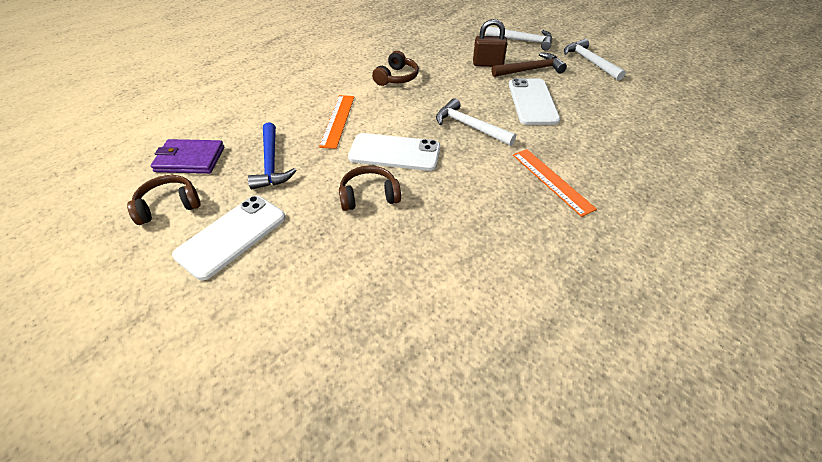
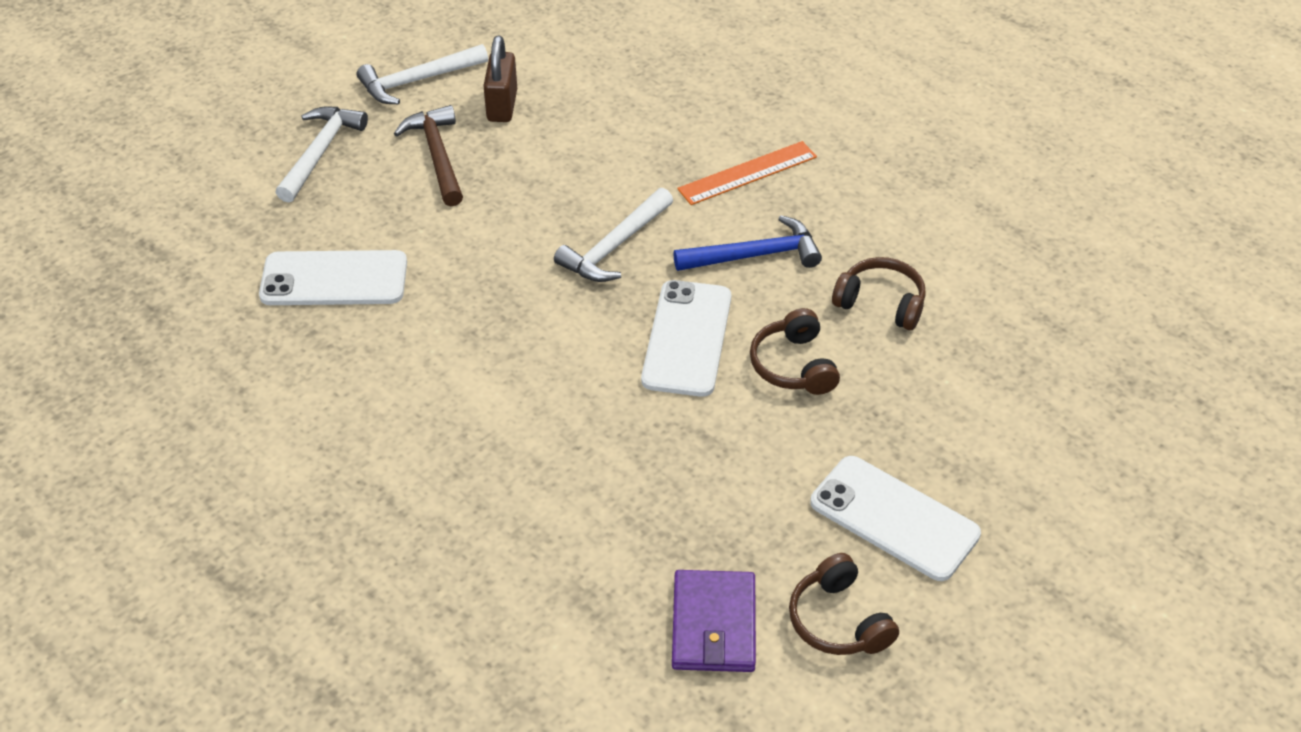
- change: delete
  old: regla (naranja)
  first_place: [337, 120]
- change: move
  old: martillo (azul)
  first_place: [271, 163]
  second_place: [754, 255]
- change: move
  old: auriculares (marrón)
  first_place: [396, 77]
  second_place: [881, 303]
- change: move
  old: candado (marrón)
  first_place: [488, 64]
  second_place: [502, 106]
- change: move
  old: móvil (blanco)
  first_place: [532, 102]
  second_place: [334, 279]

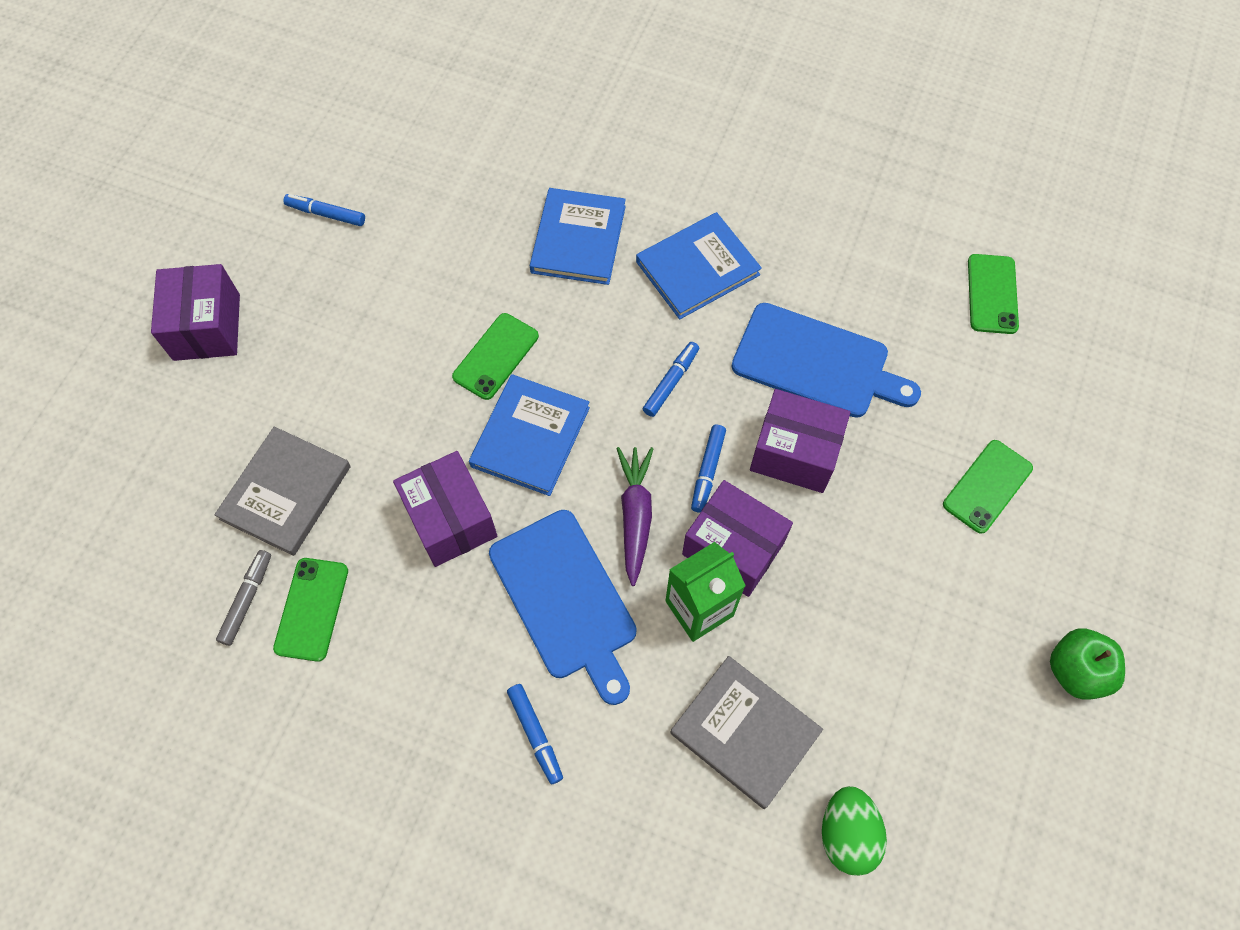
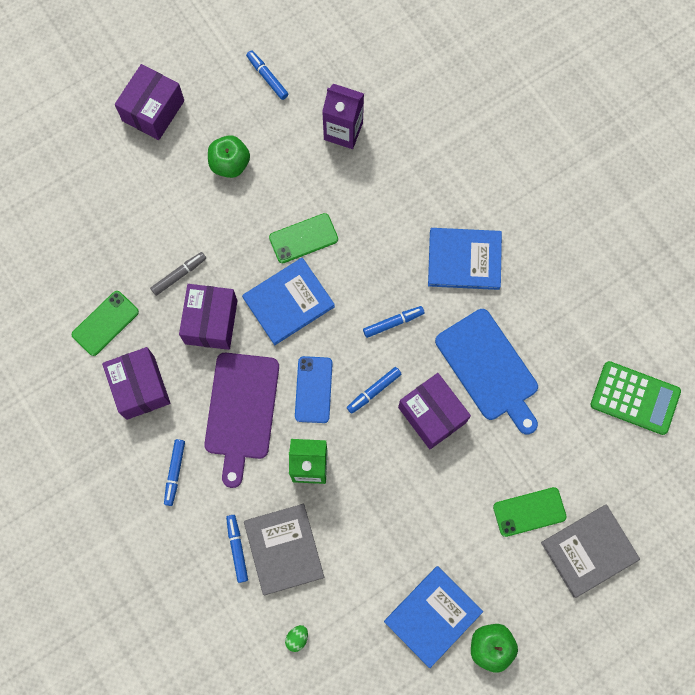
- change: insert
  new: manzana (verde)
  second_place: [230, 164]
- change: insert
  new: rotulador (azul)
  second_place: [237, 548]
- change: insert
  new: cartón de leche (morado)
  second_place: [343, 131]
- change: move
  old: libro (gris)
  first_place: [286, 492]
  second_place: [589, 551]
- change: move
  old: rotulador (gris)
  first_place: [247, 599]
  second_place: [179, 275]
- change: move
  old: libro (azul)
  first_place: [578, 239]
  second_place: [433, 616]
- change: move
  old: caja (morado)
  first_place: [733, 548]
  second_place: [140, 387]
- change: replace
  old: zanahoria (morado)
  new: móvil (azul)
  first_place: [635, 516]
  second_place: [313, 389]
- change: replace
  old: móvil (verde)
  new: calculadora (verde)
  first_place: [992, 294]
  second_place: [635, 398]
- change: recolor
  old: tabla de cortar (azul)
  new: tabla de cortar (morado)
  first_place: [566, 600]
  second_place: [241, 411]
- change: resize
  old: huevo (verde)
  first_place: [847, 834]
  second_place: [297, 638]
  factor: 0.53

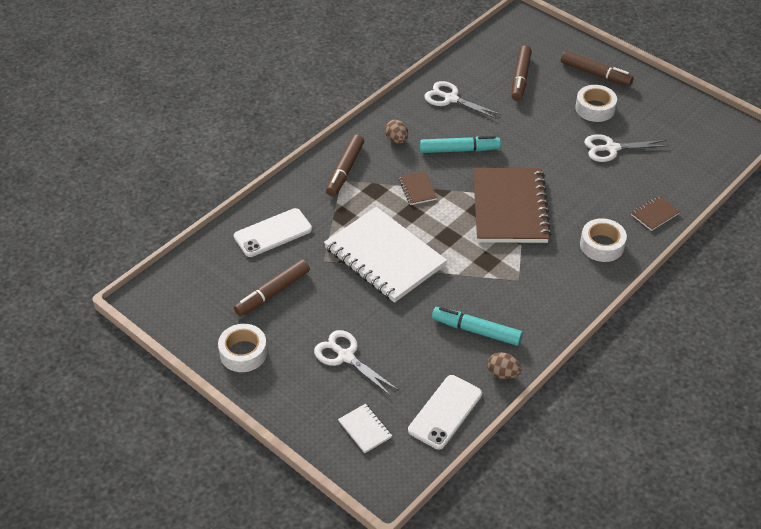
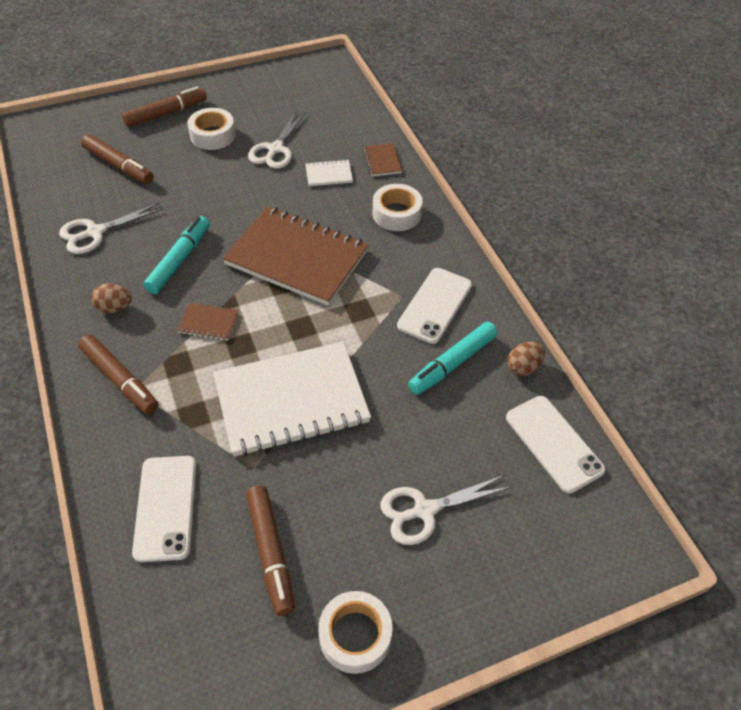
- change: insert
  new: móvil (blanco)
  second_place: [435, 305]
- change: move
  old: cuaderno (blanco)
  first_place: [365, 429]
  second_place: [328, 174]

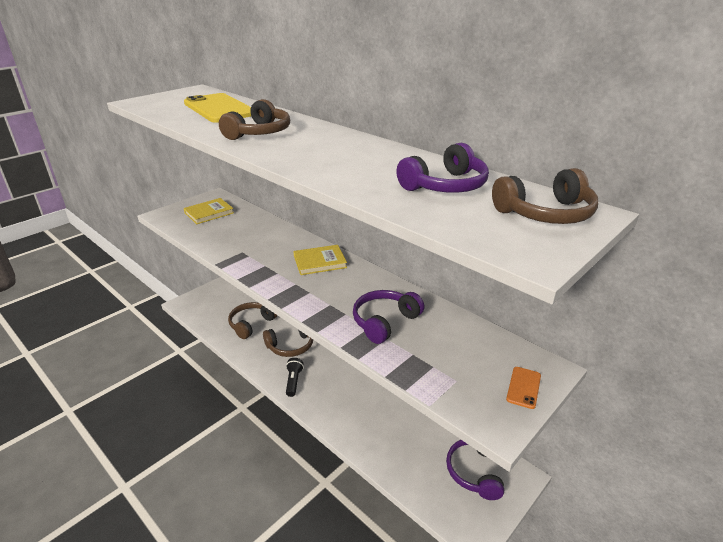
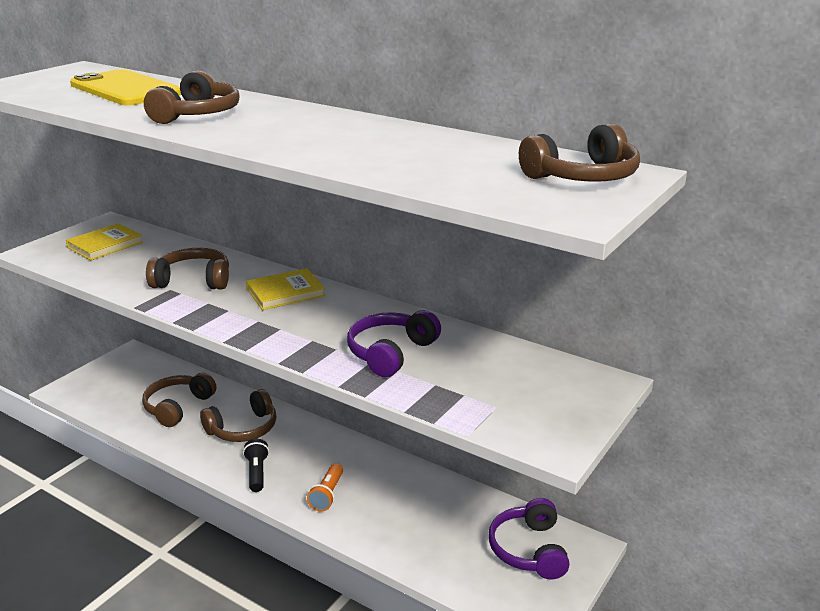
- change: delete
  old: auriculares (morado)
  first_place: [445, 186]
- change: delete
  old: móvil (naranja)
  first_place: [523, 387]
- change: insert
  new: auriculares (marrón)
  second_place: [193, 281]
- change: insert
  new: lámpara de mano (naranja)
  second_place: [327, 495]

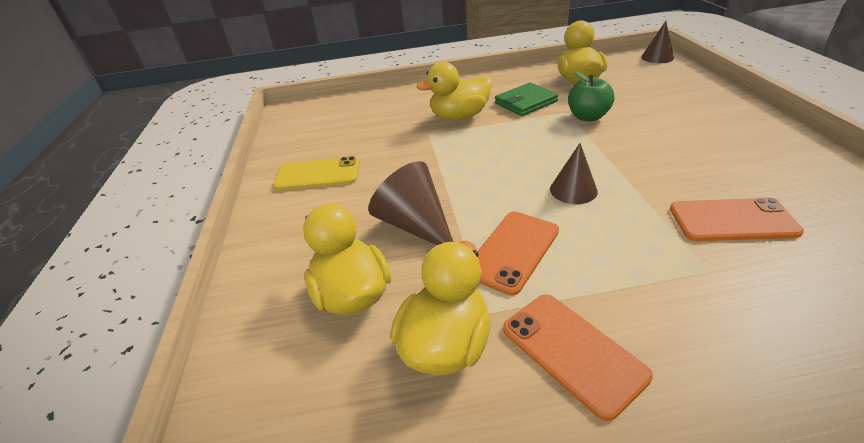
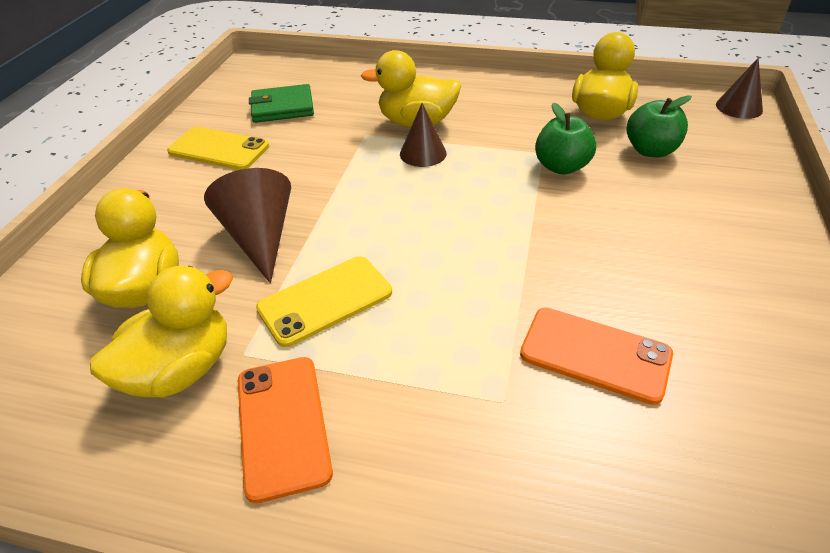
- change: insert
  new: manzana (verde)
  second_place: [650, 150]
- change: move
  old: cartera (verde)
  first_place: [525, 102]
  second_place: [282, 107]
- change: move
  old: cono (marrón)
  first_place: [573, 190]
  second_place: [423, 153]
- change: recolor
  old: móvil (naranja)
  new: móvil (amarillo)
  first_place: [513, 251]
  second_place: [325, 300]

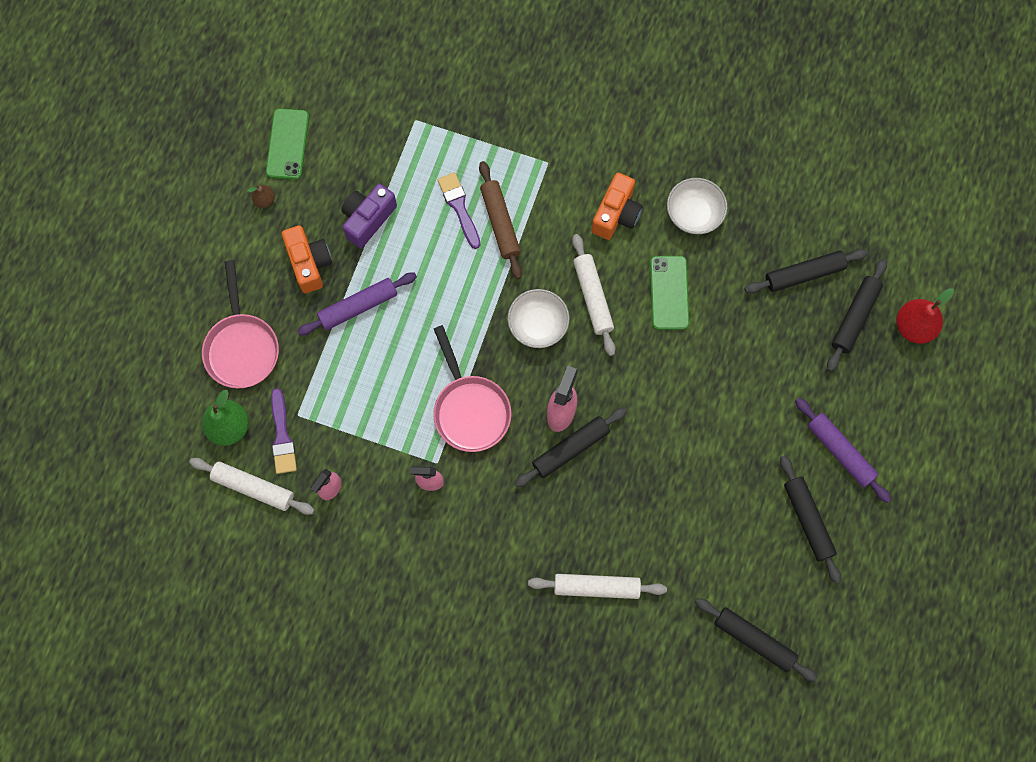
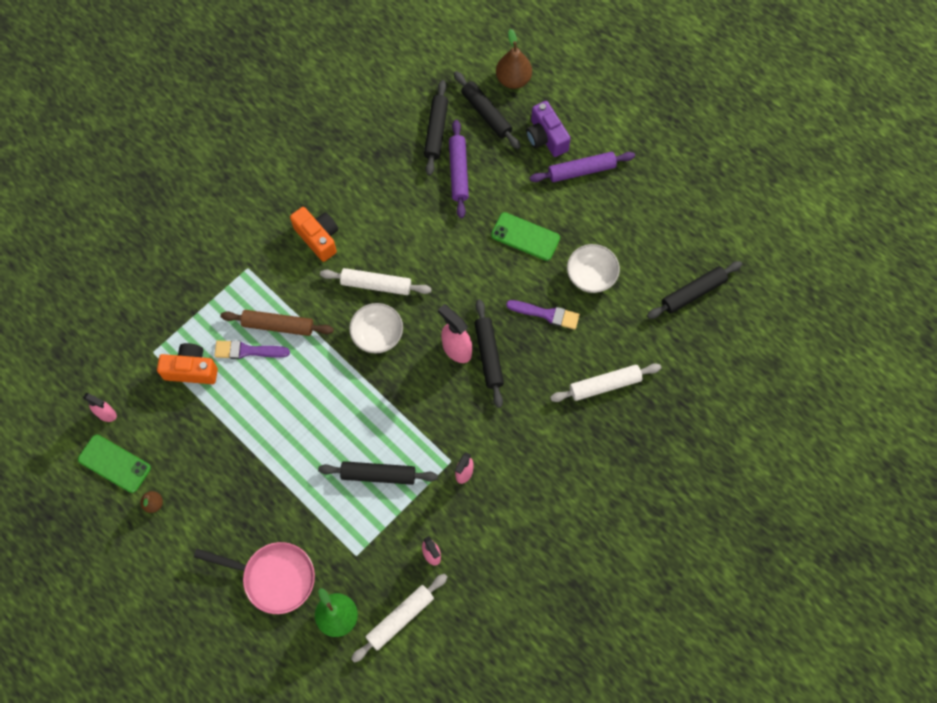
- change: delete
  old: sartén (rosa)
  first_place: [470, 409]
- change: insert
  new: pulverizador (rosa)
  second_place: [106, 414]
- change: move
  old: pincel (morado)
  first_place: [282, 436]
  second_place: [546, 314]
- change: move
  old: cámara (naranja)
  first_place: [309, 263]
  second_place: [191, 370]
- change: move
  old: rodillo (morado)
  first_place: [358, 307]
  second_place: [458, 172]
- change: move
  old: cámara (morado)
  first_place: [368, 219]
  second_place: [546, 137]
- change: move
  old: móvil (verde)
  first_place: [669, 293]
  second_place: [525, 237]
- change: move
  old: cuenco (blanco)
  first_place: [694, 214]
  second_place: [591, 276]
- change: move
  old: rodillo (negro)
  first_place: [807, 520]
  second_place: [378, 475]
- change: recolor
  old: pera (rojo)
  new: pera (marrón)
  first_place: [913, 327]
  second_place: [513, 79]
- change: rotate
  old: rodillo (blanco)
  first_place: [596, 587]
  second_place: [604, 385]
  degrees: 45

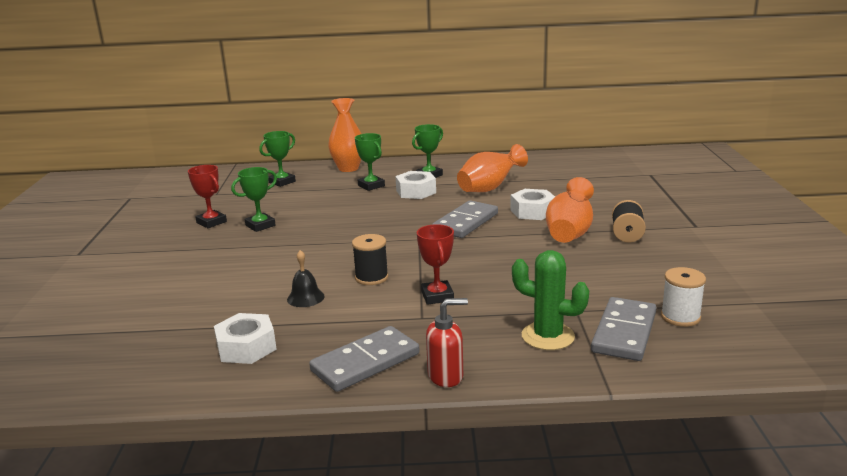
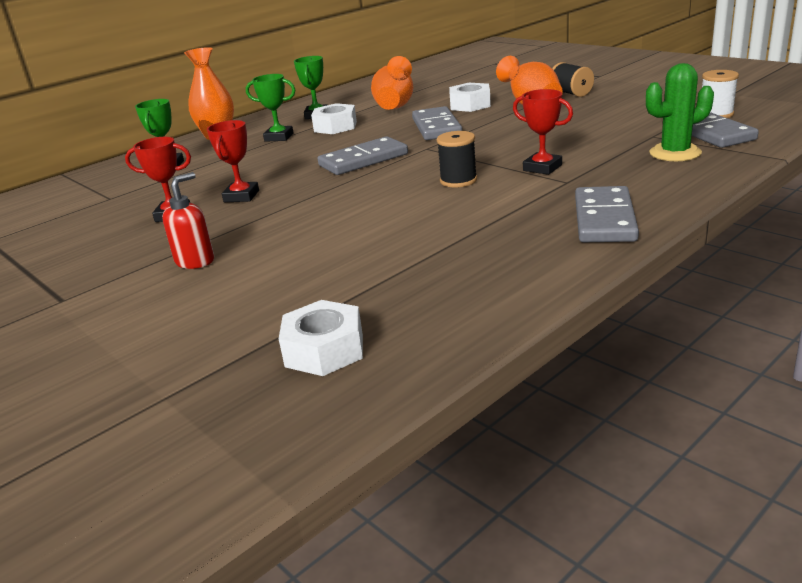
- change: delete
  old: campana (negro)
  first_place: [305, 298]
- change: insert
  new: ficha de dominó (gris)
  second_place: [363, 160]
- change: move
  old: tuerca (blanco)
  first_place: [246, 347]
  second_place: [324, 350]
- change: move
  old: dispensador de jabón (rojo)
  first_place: [446, 376]
  second_place: [195, 261]
- change: recolor
  old: trofeo (verde)
  new: trofeo (rojo)
  first_place: [260, 225]
  second_place: [241, 196]

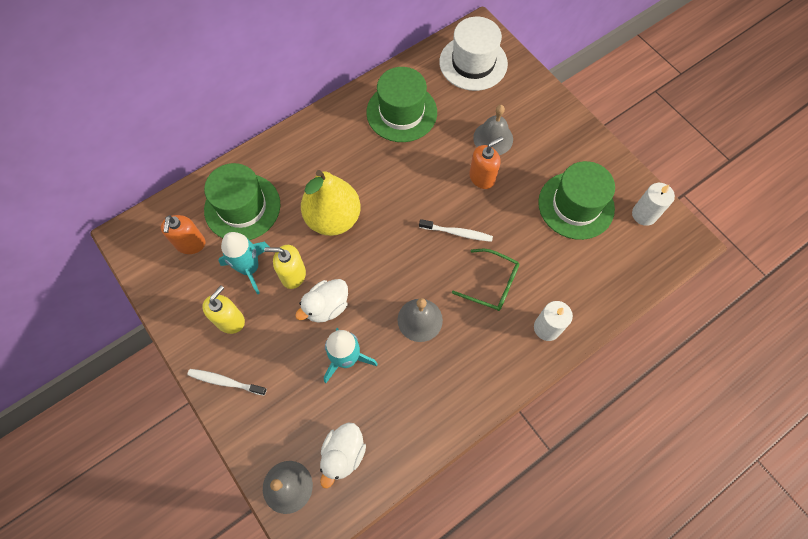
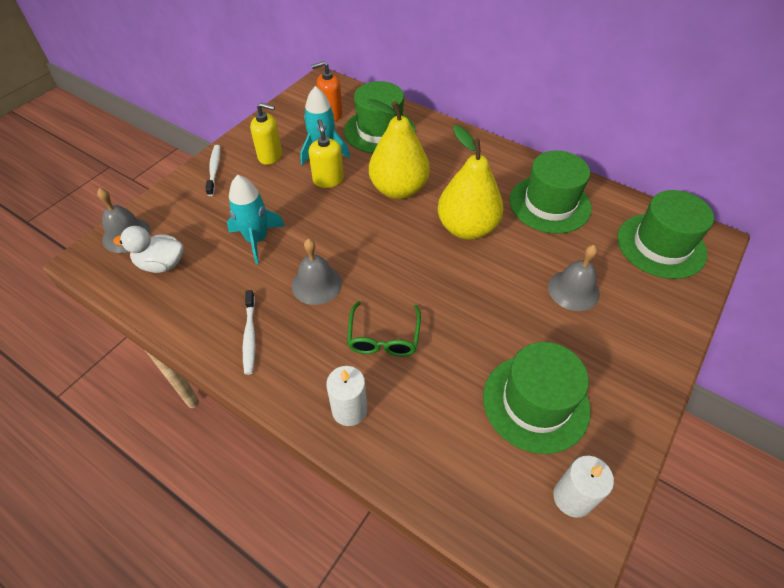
- change: delete
  old: pato (blanco)
  first_place: [326, 307]
- change: delete
  old: dispensador de jabón (naranja)
  first_place: [482, 177]
- change: insert
  new: pera (amarillo)
  second_place: [467, 228]
- change: move
  old: cepillo de dientes (blanco)
  first_place: [457, 233]
  second_place: [250, 336]
- change: recolor
  old: sombrero (blanco)
  new: sombrero (verde)
  first_place: [473, 63]
  second_place: [661, 245]

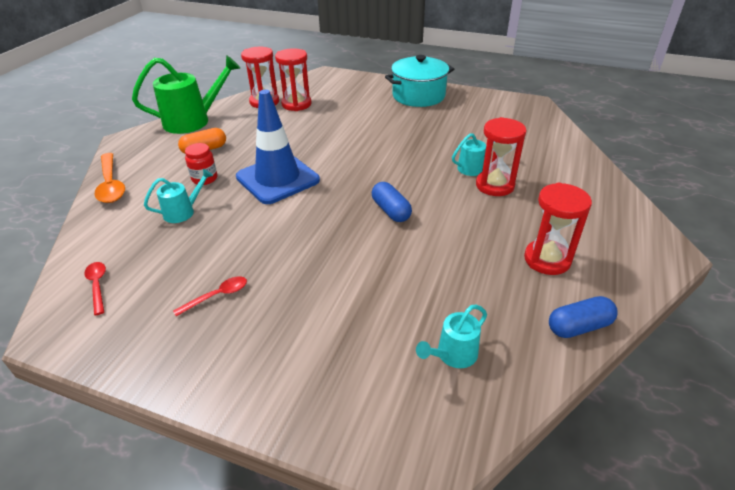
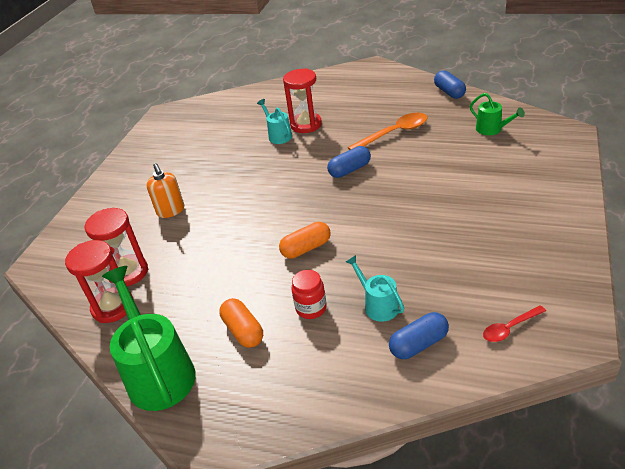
- change: delete
  old: cuchara (rojo)
  first_place: [217, 296]
- change: delete
  old: olla (turquesa)
  first_place: [418, 96]
- change: delete
  old: reloj de arena (rojo)
  first_place: [547, 259]
- change: insert
  new: dispensador de jabón (naranja)
  second_place: [171, 211]
- change: insert
  new: cápsula (azul)
  second_place: [419, 344]
- change: move
  old: cuchara (naranja)
  first_place: [111, 184]
  second_place: [394, 133]
- change: replace
  old: cono de tráfico (azul)
  new: cápsula (naranja)
  first_place: [277, 179]
  second_place: [306, 248]
- change: recolor
  old: regadera (turquesa)
  new: regadera (verde)
  first_place: [453, 355]
  second_place: [492, 129]

